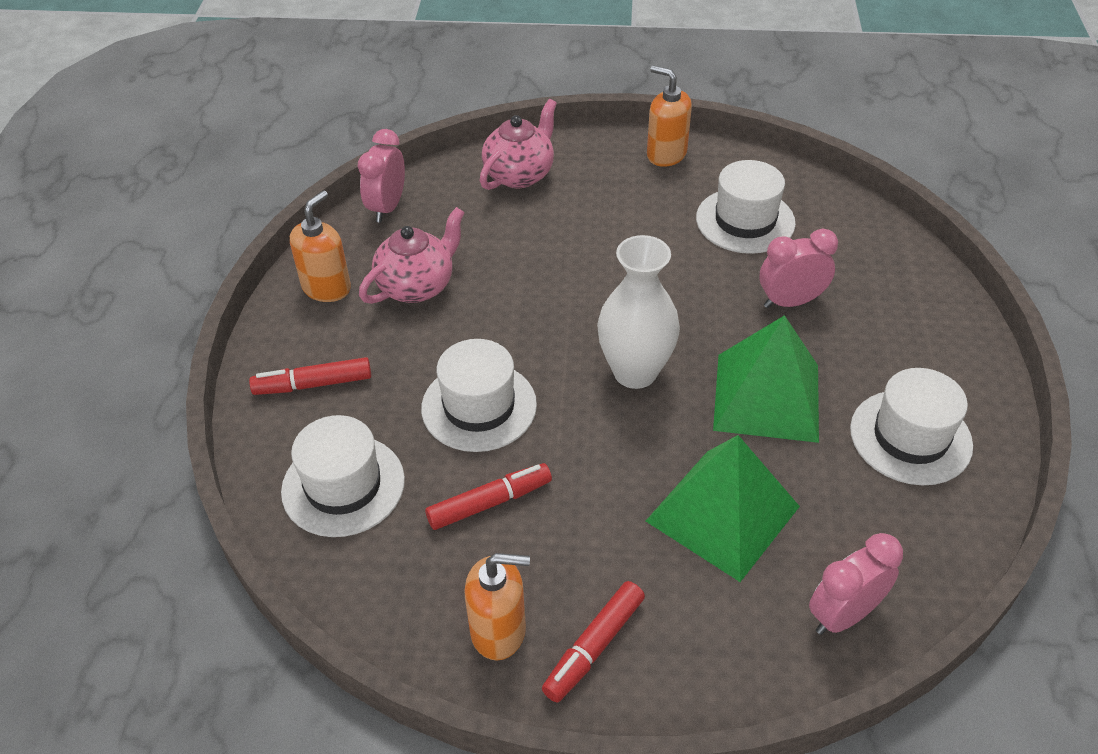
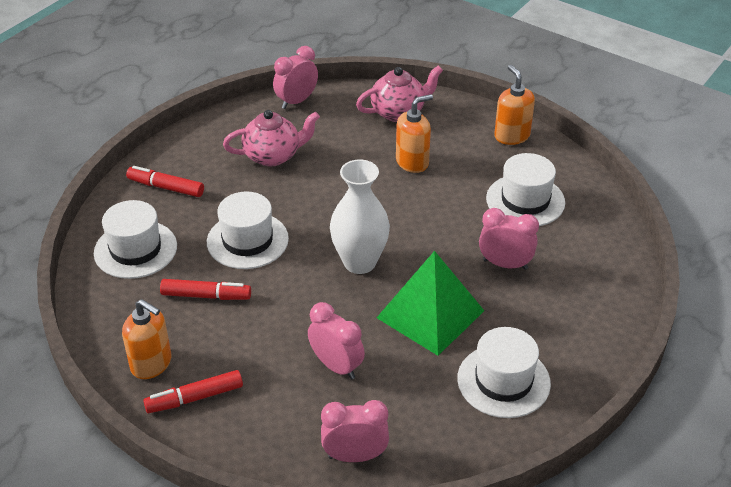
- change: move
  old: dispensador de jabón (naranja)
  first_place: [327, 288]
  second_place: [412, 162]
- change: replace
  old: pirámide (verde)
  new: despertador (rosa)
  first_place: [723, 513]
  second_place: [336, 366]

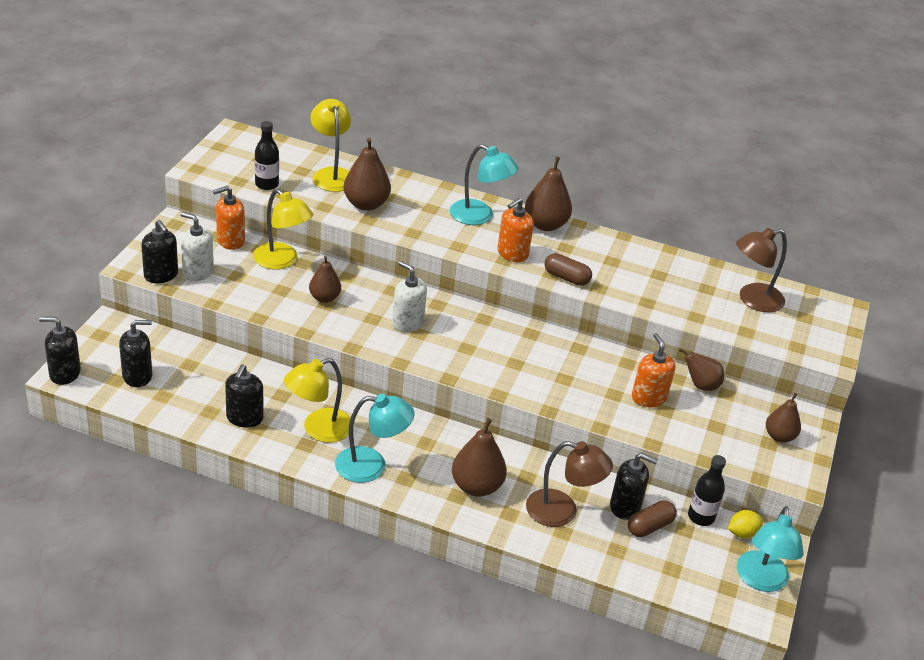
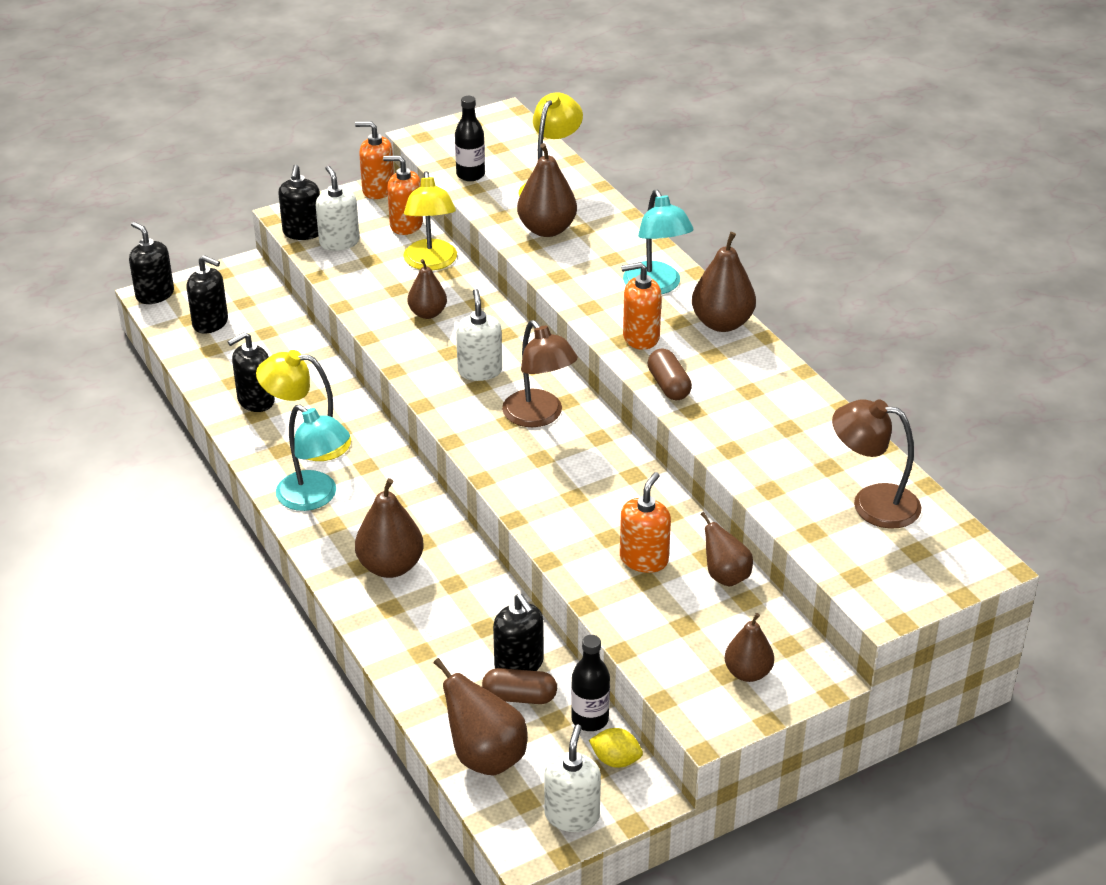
- change: insert
  new: dispensador de jabón (naranja)
  second_place: [378, 190]
- change: insert
  new: pera (marrón)
  second_place: [485, 756]
- change: move
  old: lámpara (marrón)
  first_place: [562, 511]
  second_place: [539, 416]
- change: replace
  old: lámpara (turquesa)
  new: dispensador de jabón (blanco)
  first_place: [761, 580]
  second_place: [572, 815]

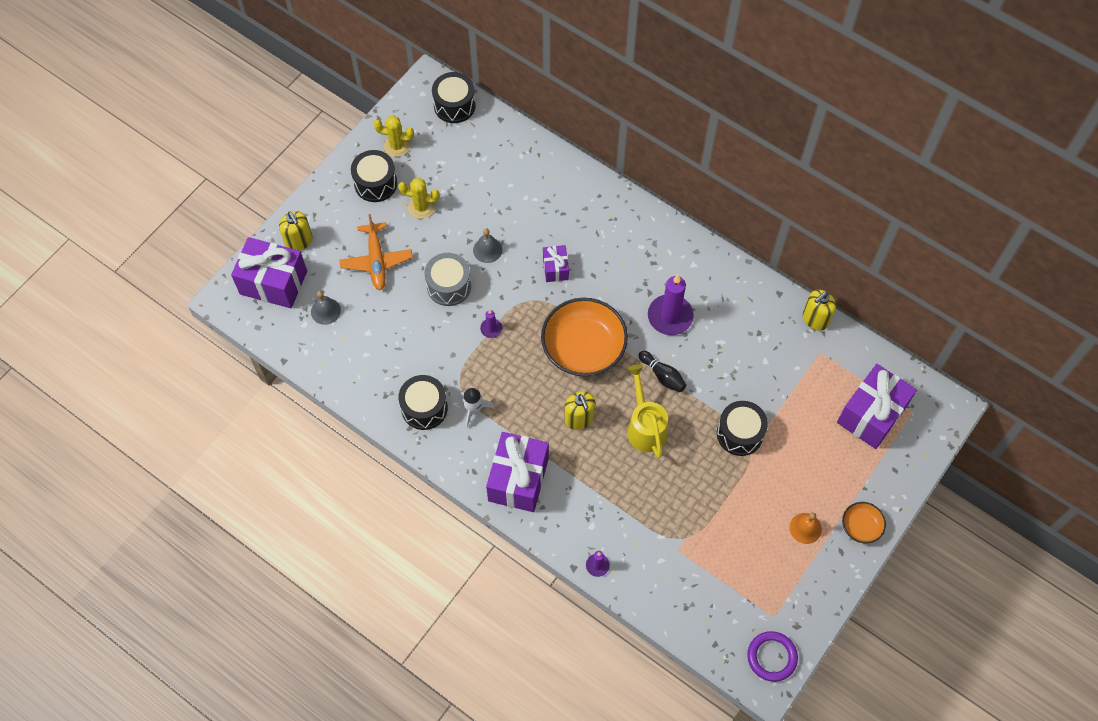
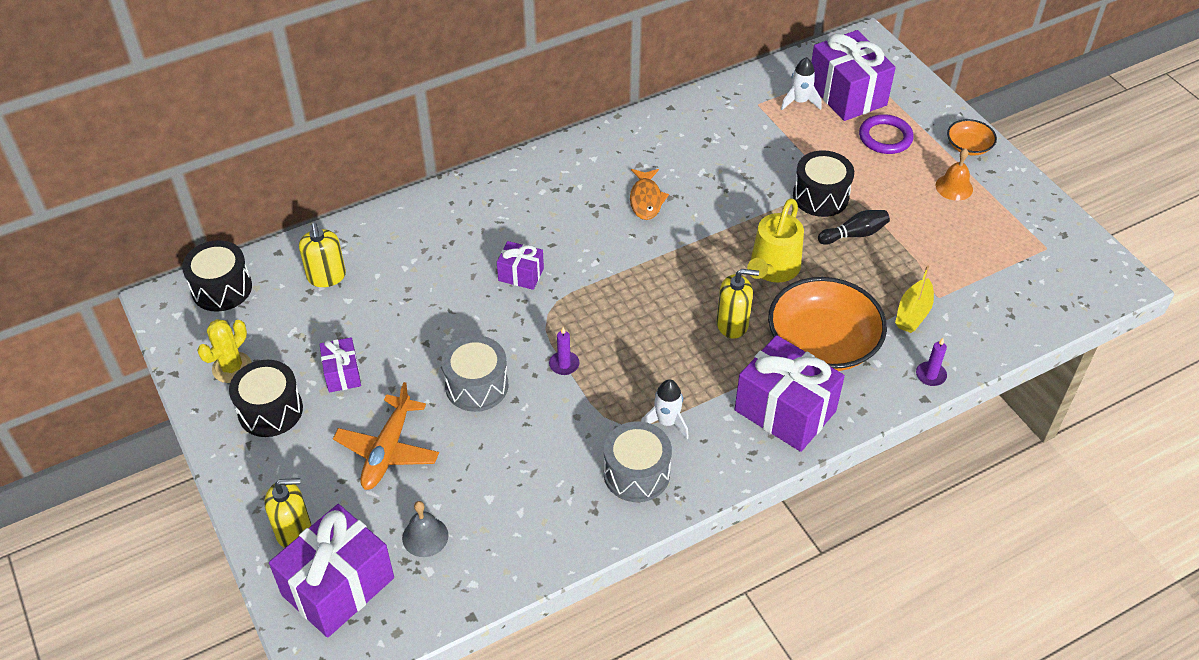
- change: delete
  old: campana (gris)
  first_place: [487, 250]
- change: insert
  new: cohete (blanco)
  second_place: [799, 102]
- change: insert
  new: barco (amarillo)
  second_place: [913, 313]
- change: move
  old: cuenco (naranja)
  first_place: [583, 347]
  second_place: [822, 343]
- change: move
  old: bolo (negro)
  first_place: [662, 375]
  second_place: [854, 234]
- change: move
  old: anillo (morado)
  first_place: [771, 657]
  second_place: [885, 137]
- change: move
  old: dispensador de jabón (amarillo)
  first_place: [815, 319]
  second_place: [326, 276]
- change: replace
  old: cactus (amarillo)
  new: regalo (morado)
  first_place: [421, 207]
  second_place: [342, 374]
- change: replace
  old: vela (morado)
  new: pez (naranja)
  first_place: [670, 316]
  second_place: [646, 199]
- change: recolor
  old: tambor (negro)
  new: tambor (gris)
  first_place: [424, 408]
  second_place: [636, 473]
- change: rotate
  old: avión (naranja)
  first_place: [376, 261]
  second_place: [388, 450]
  degrees: 90
- change: rotate
  old: regadera (amarillo)
  first_place: [645, 426]
  second_place: [772, 270]
  degrees: -75

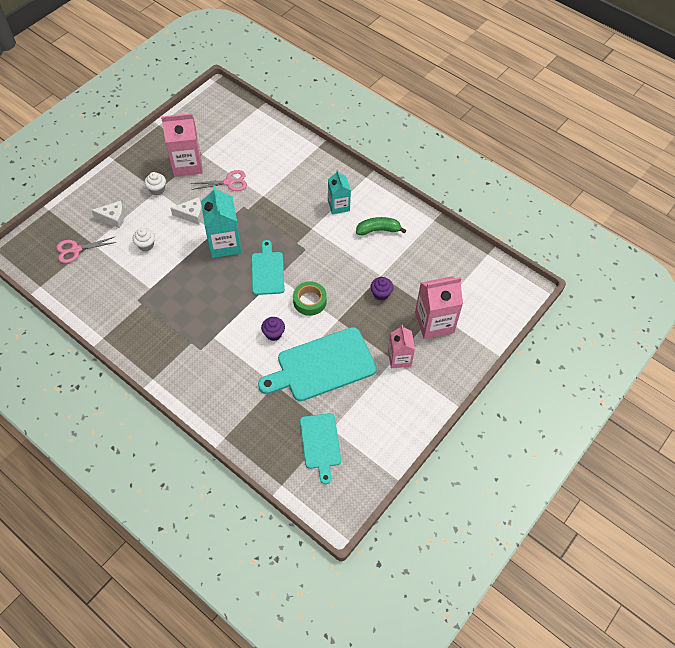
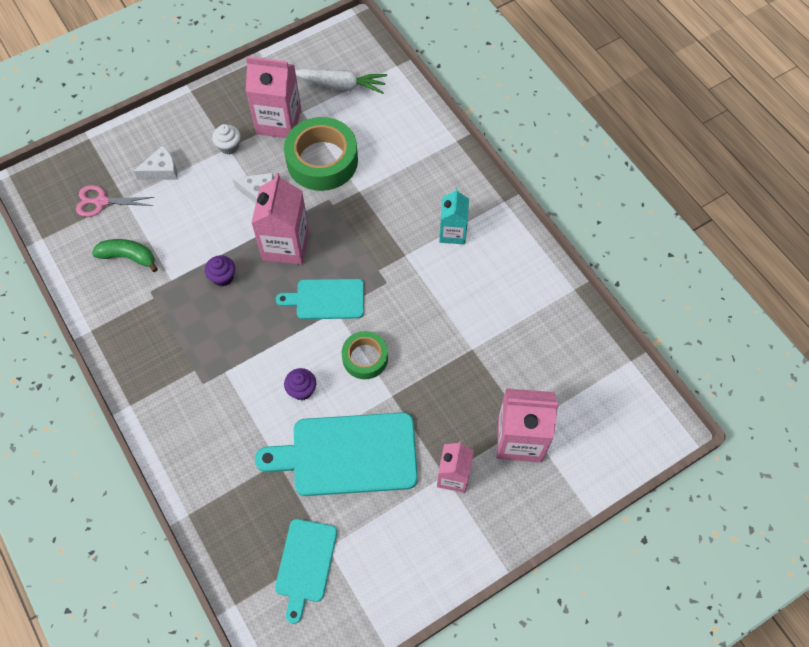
- change: delete
  old: magdalena (blanco)
  first_place: [146, 245]
- change: insert
  new: zanahoria (blanco)
  second_place: [341, 85]
- change: move
  old: plátano (verde)
  first_place: [378, 230]
  second_place: [128, 257]
- change: move
  old: magdalena (morado)
  first_place: [381, 294]
  second_place: [223, 277]
- change: replace
  old: tijeras (rosa)
  new: cinta adhesiva (verde)
  first_place: [229, 182]
  second_place: [322, 160]
- change: recolor
  old: cartón de leche (turquesa)
  new: cartón de leche (rosa)
  first_place: [224, 243]
  second_place: [286, 245]
- change: rotate
  old: queso (blanco)
  first_place: [113, 218]
  second_place: [161, 170]
  degrees: -45
- change: rotate
  old: tabla de cortar (turquesa)
  first_place: [267, 271]
  second_place: [326, 299]
  degrees: -105

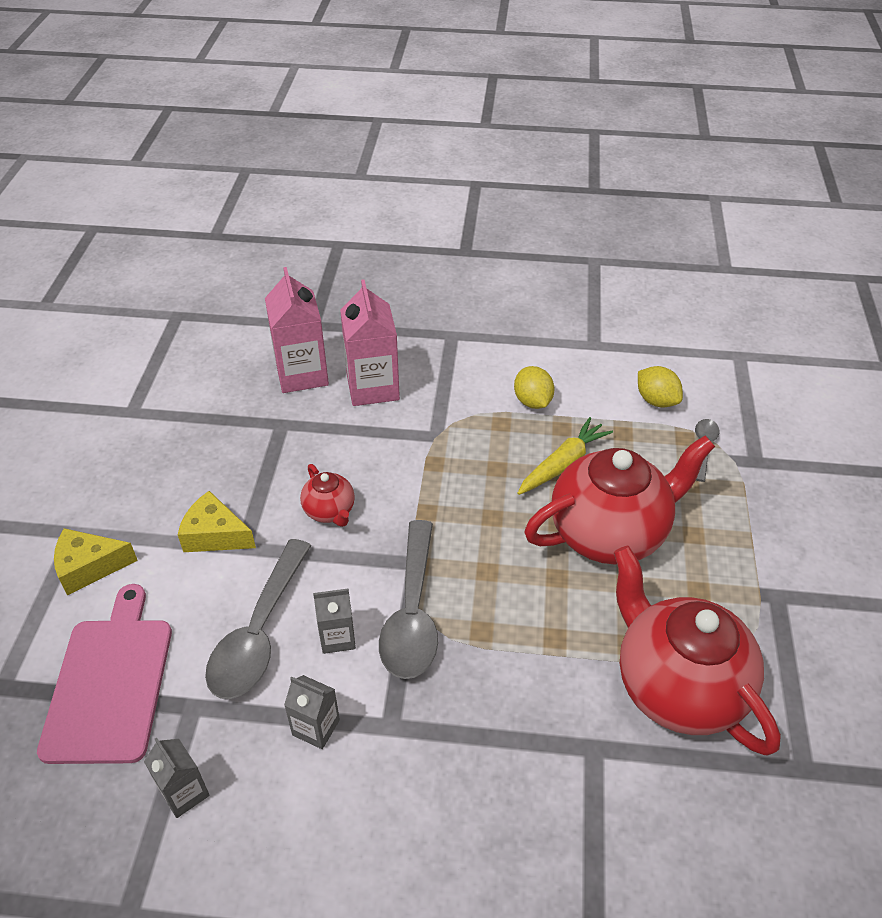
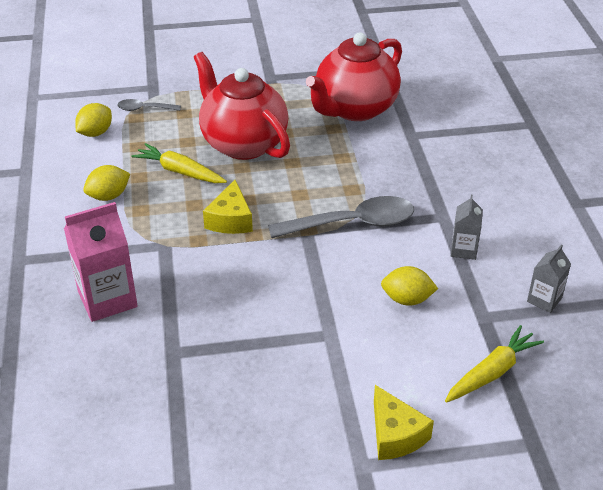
- change: delete
  old: cartón de leche (rosa)
  first_place: [302, 374]
- change: delete
  old: tetera (rojo)
  first_place: [330, 511]
- change: delete
  old: cartón de leche (gris)
  first_place: [337, 637]
- change: move
  old: queso (amarillo)
  first_place: [215, 535]
  second_place: [230, 219]
- change: replace
  old: tabla de cortar (rosa)
  new: zanahoria (amarillo)
  first_place: [110, 682]
  second_place: [492, 372]
- change: replace
  old: cuchara (gris)
  new: limón (amarillo)
  first_place: [259, 633]
  second_place: [407, 299]

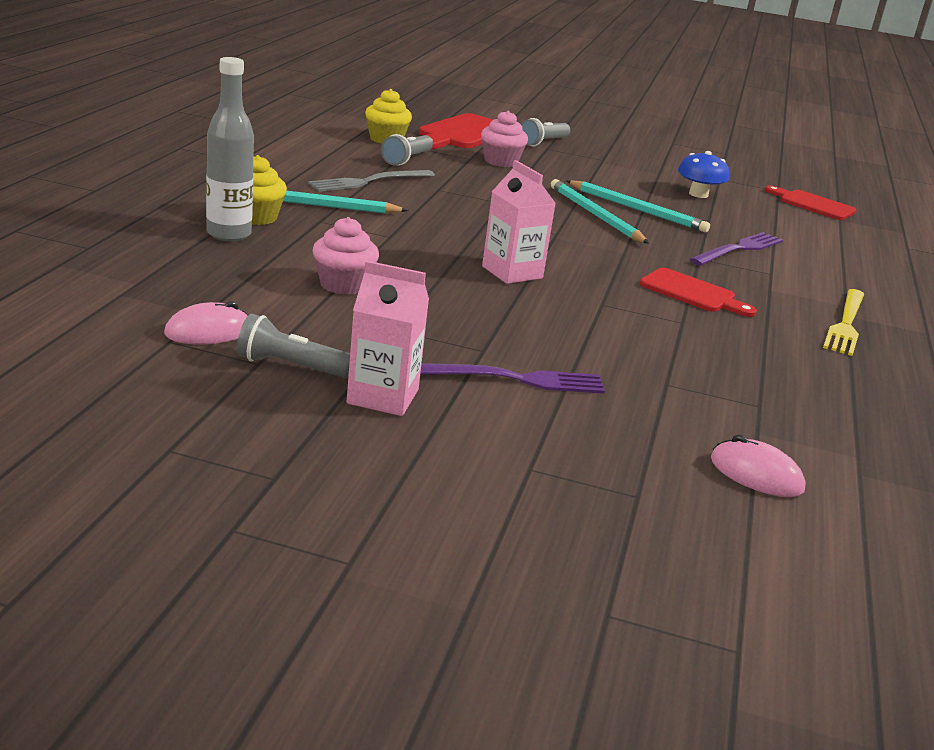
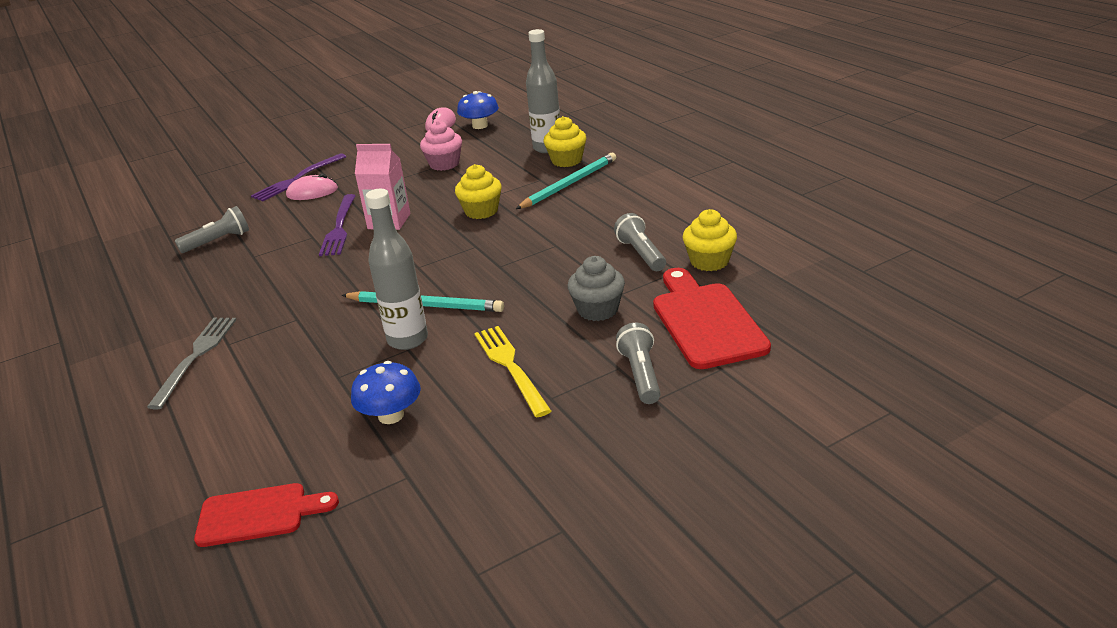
- change: delete
  old: cartón de leche (rosa)
  first_place: [383, 396]
- change: delete
  old: tabla de cortar (rojo)
  first_place: [692, 293]
- change: insert
  new: magdalena (amarillo)
  second_place: [481, 211]
- change: insert
  new: seta (azul)
  second_place: [480, 126]
- change: move
  old: lámpara de mano (gris)
  first_place: [290, 366]
  second_place: [218, 241]
- change: move
  old: tenedor (gris)
  first_place: [368, 181]
  second_place: [196, 357]
- change: move
  old: tenedor (morado)
  first_place: [739, 249]
  second_place: [339, 227]
- change: move
  old: ratón (rosa)
  first_place: [756, 474]
  second_place: [312, 192]
- change: move
  old: tenedor (amarillo)
  first_place: [846, 324]
  second_place: [510, 367]
- change: replace
  old: lápiz (turquesa)
  new: botella (gris)
  first_place: [637, 209]
  second_place: [407, 340]
- change: recolor
  old: magdalena (rosa)
  new: magdalena (gris)
  first_place: [501, 161]
  second_place: [598, 310]

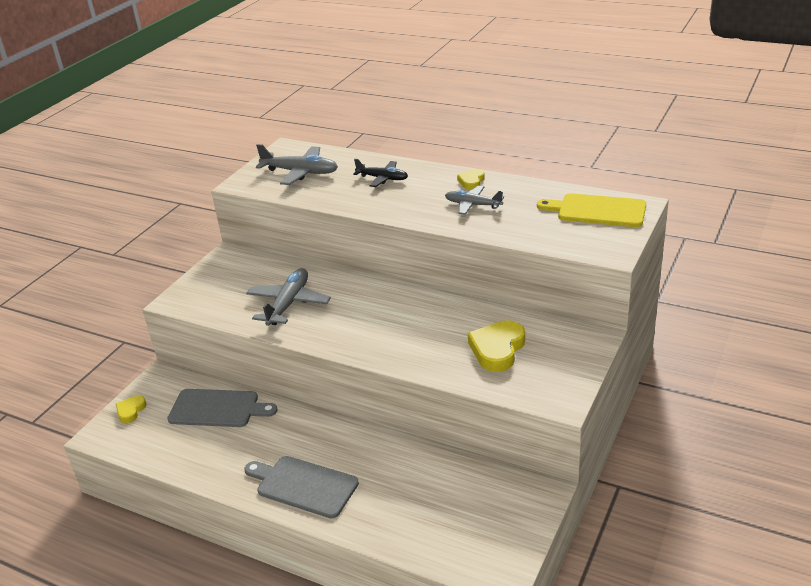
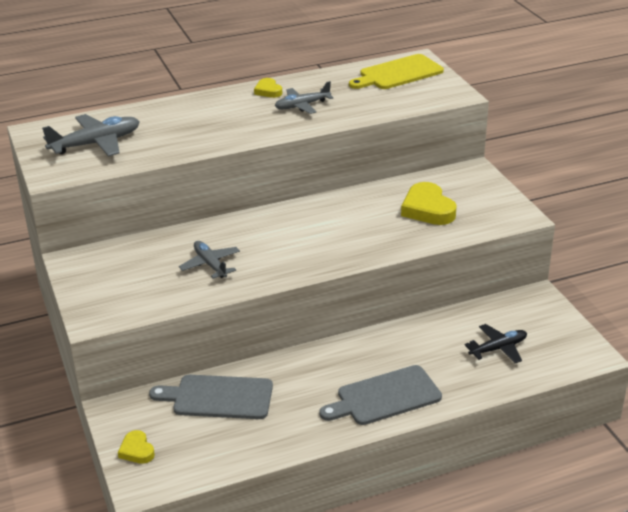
- change: move
  old: avión (negro)
  first_place: [383, 178]
  second_place: [498, 348]
- change: rotate
  old: tabla de cortar (gris)
  first_place: [218, 408]
  second_place: [218, 397]
  degrees: -135
- change: resize
  old: avión (gris)
  first_place: [288, 304]
  second_place: [210, 264]
  factor: 0.66

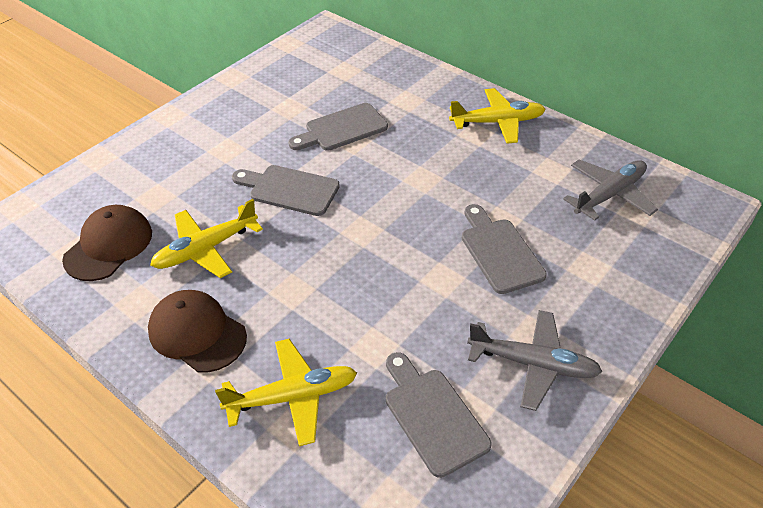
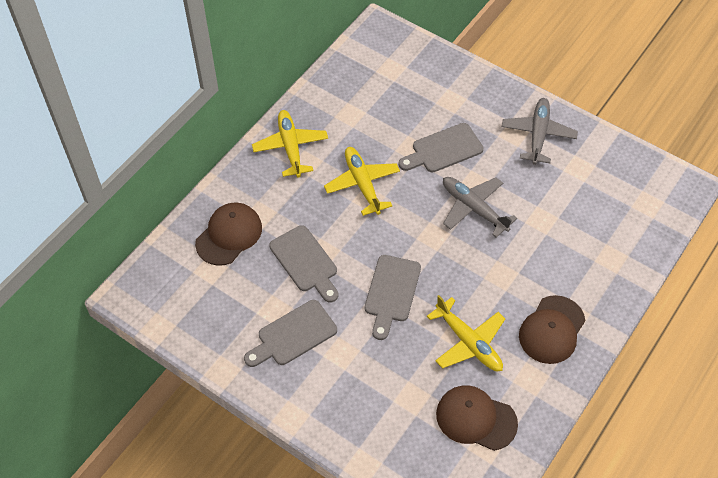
- change: insert
  new: gorra (marrón)
  second_place: [229, 235]
- change: move
  old: avión (amarillo)
  first_place: [292, 397]
  second_place: [362, 184]
- change: move
  old: tabla de cortar (gris)
  first_place: [432, 416]
  second_place: [293, 335]
- change: move
  old: avión (gris)
  first_place: [609, 195]
  second_place: [474, 209]

